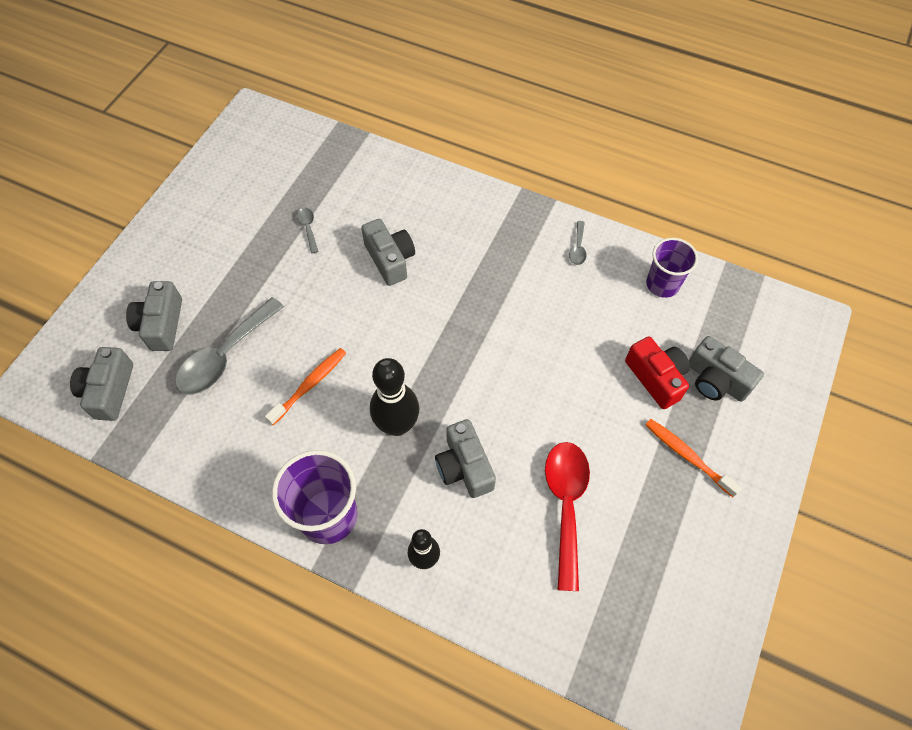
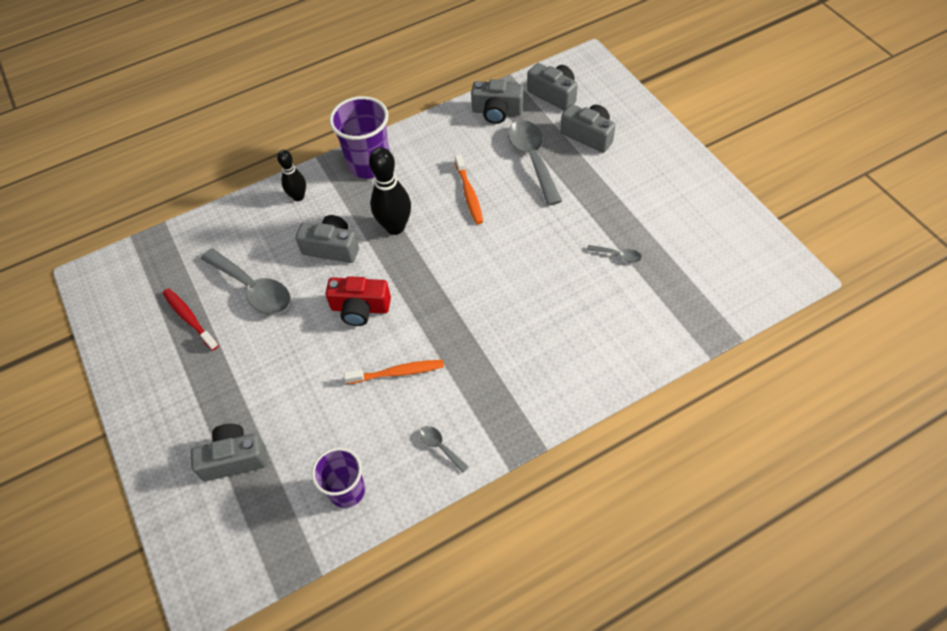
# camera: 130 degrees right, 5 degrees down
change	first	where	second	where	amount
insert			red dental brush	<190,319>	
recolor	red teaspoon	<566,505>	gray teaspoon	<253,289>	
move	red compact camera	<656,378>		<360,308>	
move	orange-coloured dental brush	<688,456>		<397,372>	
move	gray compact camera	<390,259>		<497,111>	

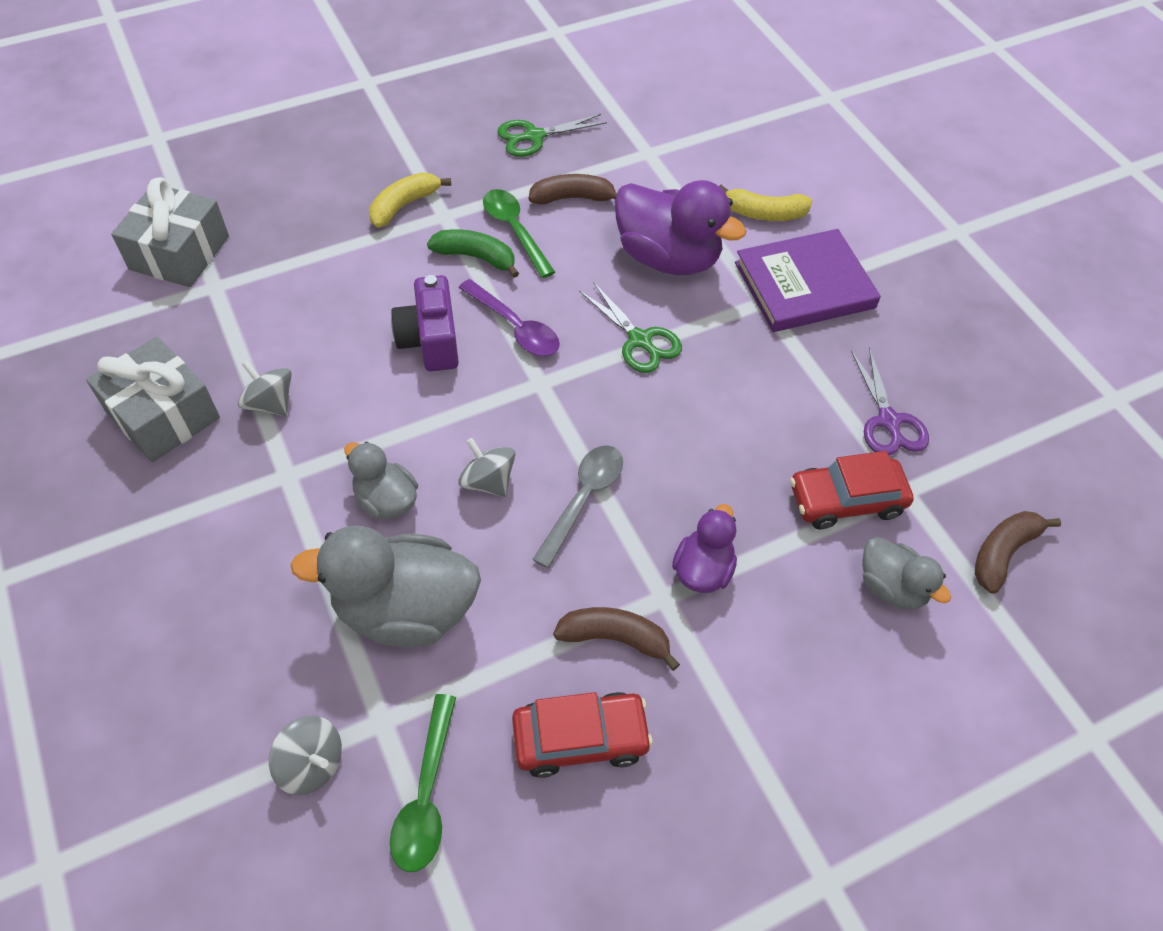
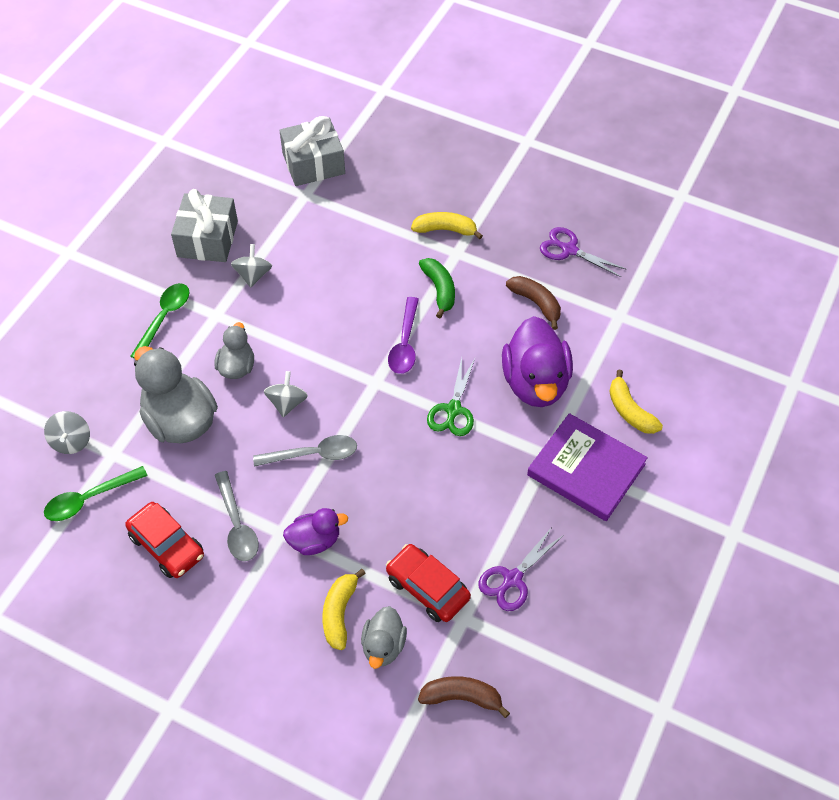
# camera: 55 degrees right, 0 degrees up
change	first	where	second	where	amount
move	leaf-green teaspoon	<514,230>		<164,318>	
replace	brown toy banana	<614,638>	gray teaspoon	<237,525>	
insert			golden toy banana	<339,613>	
recolor	leaf-green pair of scissors	<534,137>	purple pair of scissors	<569,250>	
delete	purple compact camera	<430,341>			

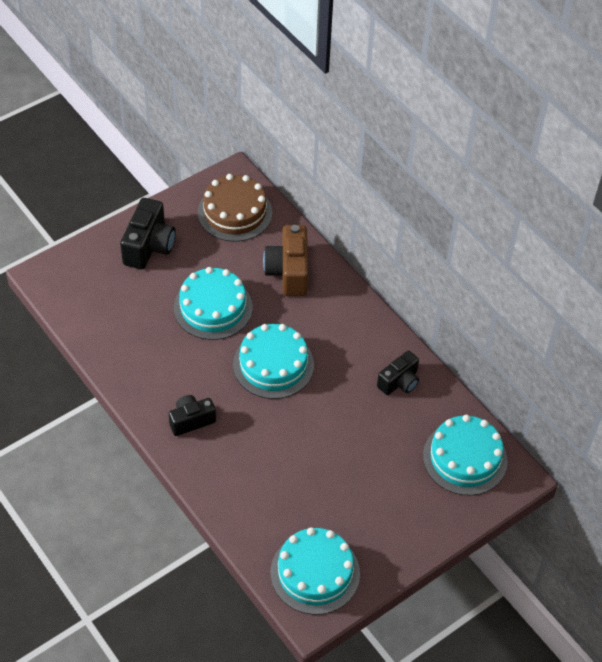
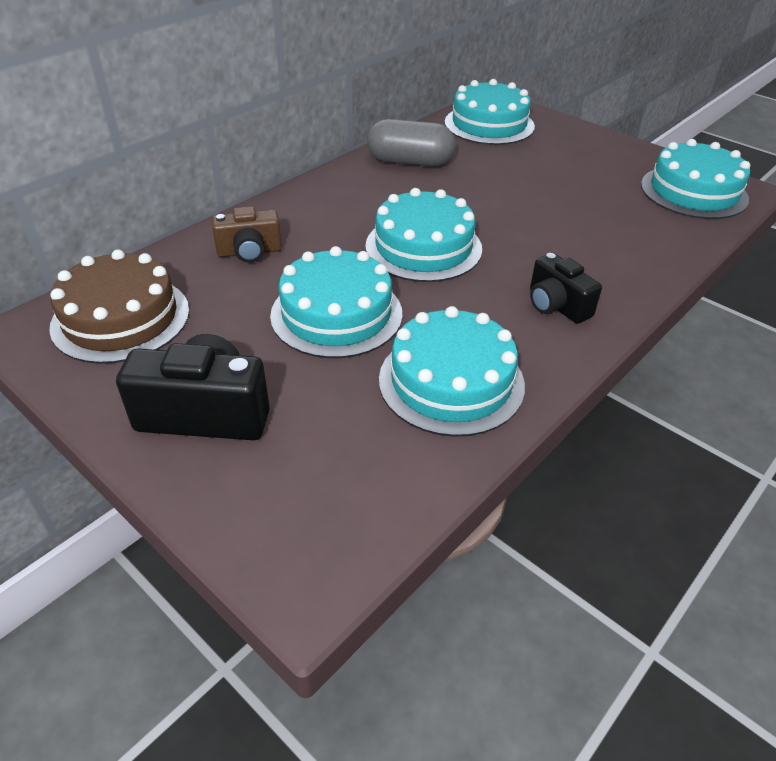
# camera: 100 degrees left, 10 degrees down
change	first	where	second	where	amount
resize	brown compact camera	<288,272>		<249,252>	x0.64
replace	ebony compact camera	<399,382>	gray capsule	<410,162>	
insert			aqua gateau	<451,381>	

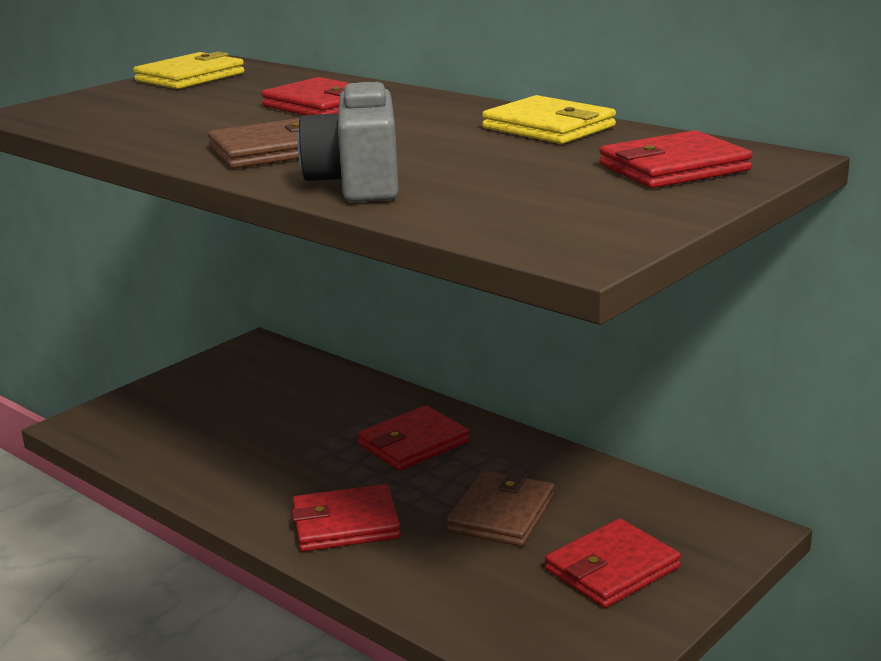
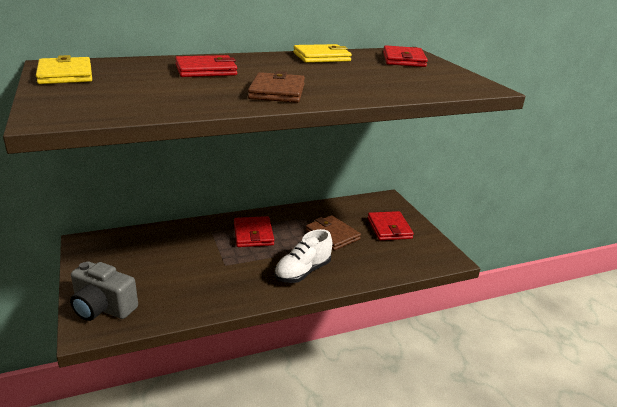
# camera: 65 degrees left, 5 degrees up
change	first	where	second	where	amount
move	gray compact camera	<357,183>		<103,308>	
replace	red wallet	<345,523>	white lace-up shoe	<303,272>	

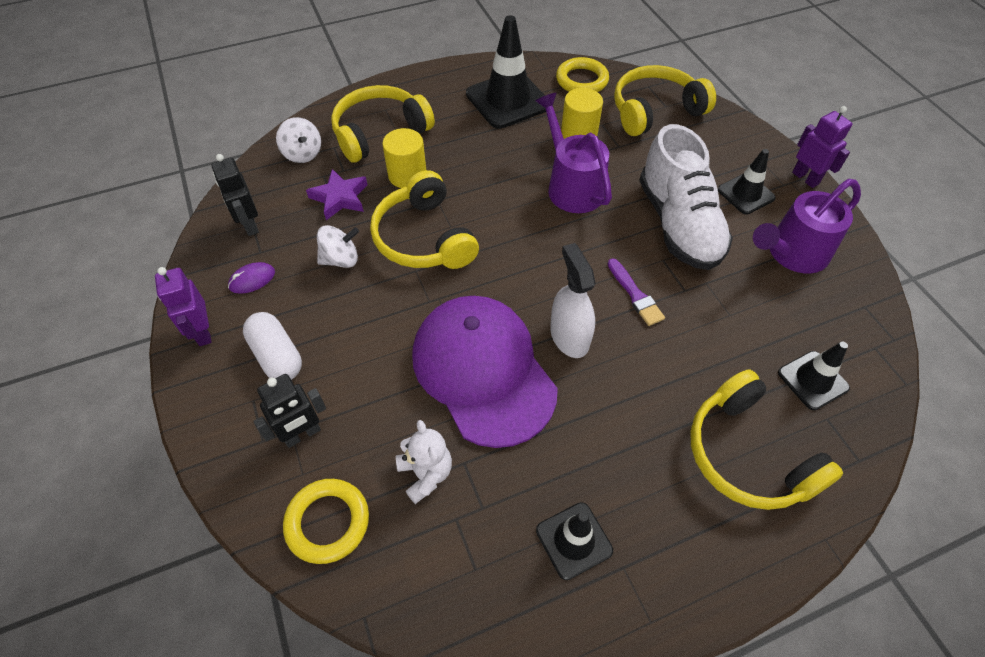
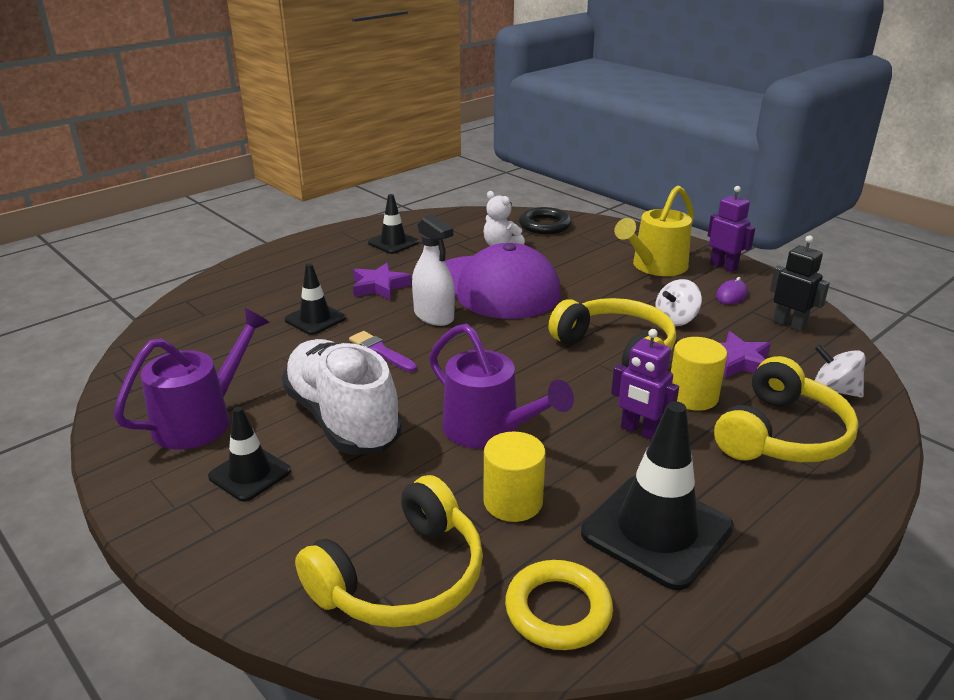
# camera: 160 degrees right, 25 degrees down
change	first	where	second	where	amount
move	ebony road cone	<812,380>		<315,319>	
insert			purple star shape	<379,286>	
recolor	golden torus	<327,522>	ebony torus	<544,225>	
move	purple robot figure	<805,178>		<639,431>	
replace	white capsule	<277,356>	golden watering can	<655,267>	
delete	ebony robot figure	<302,434>			
delete	golden headset	<747,454>			

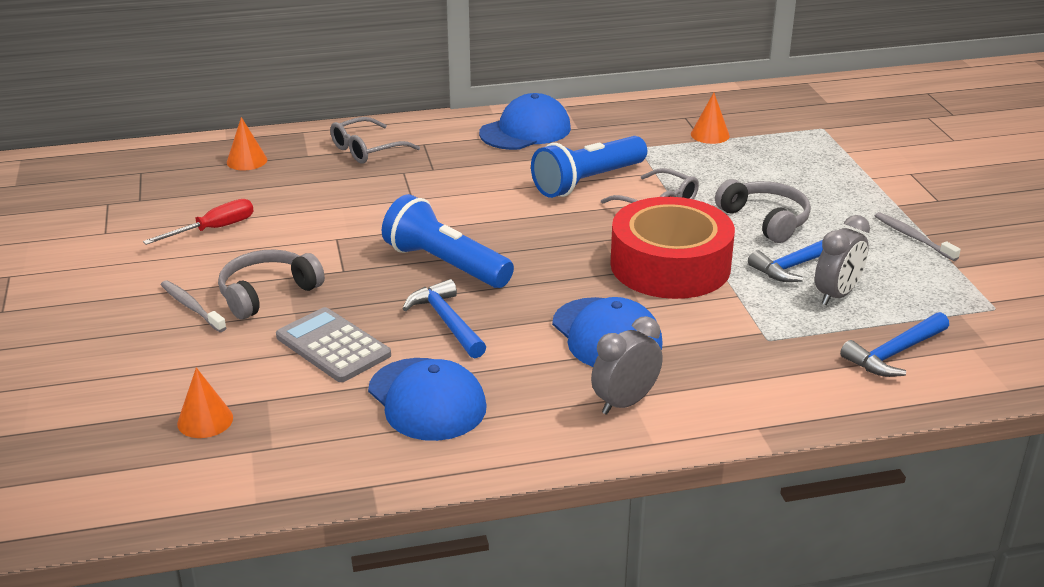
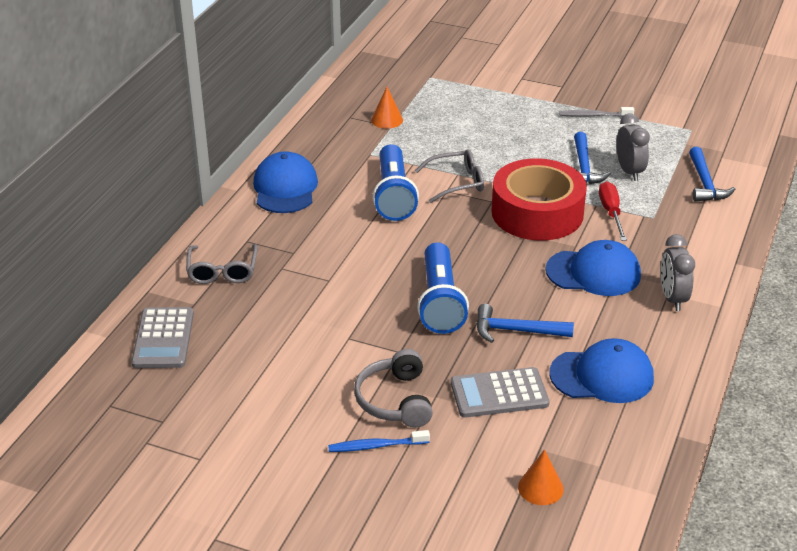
# camera: 55 degrees left, 5 degrees up
change	first	where	second	where	amount
replace	orange-coloured cone	<247,161>	gray pocket calculator	<163,338>	
recolor	gray dental brush	<191,307>	royal blue dental brush	<376,446>	
rotate	royal blue flashlight	<445,264>		<440,302>	75 degrees counterclockwise
move	red hand screwdriver	<214,229>		<611,212>	
delete	gray headset	<765,220>			

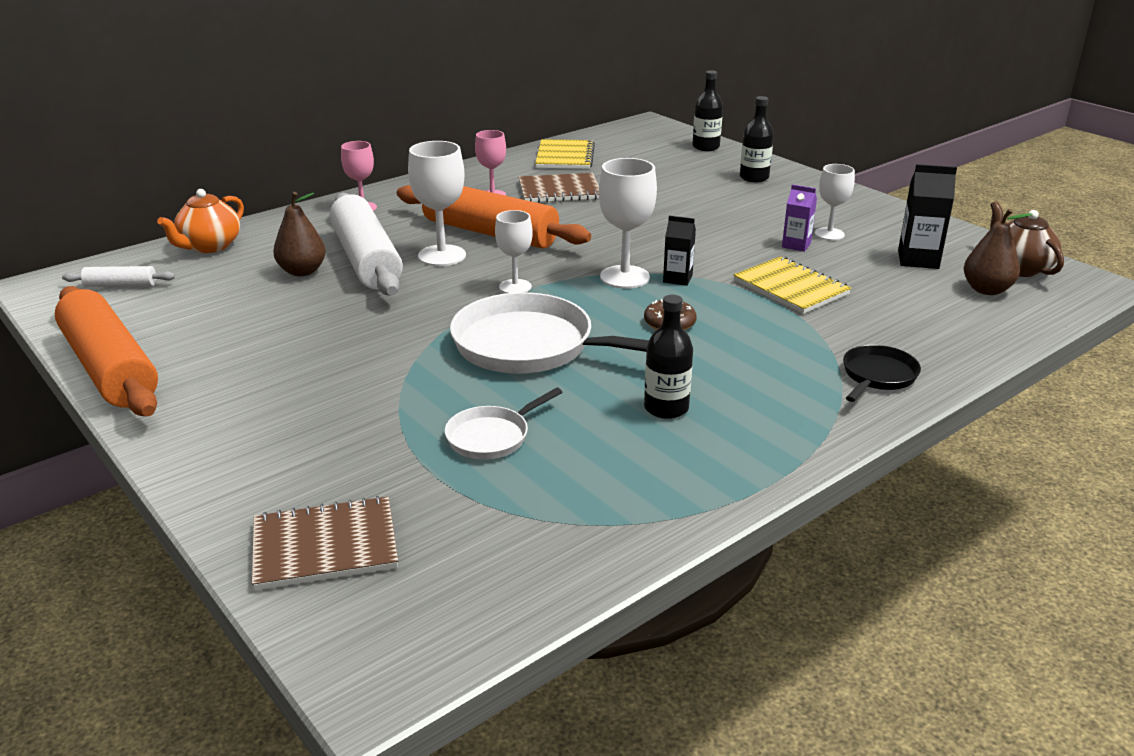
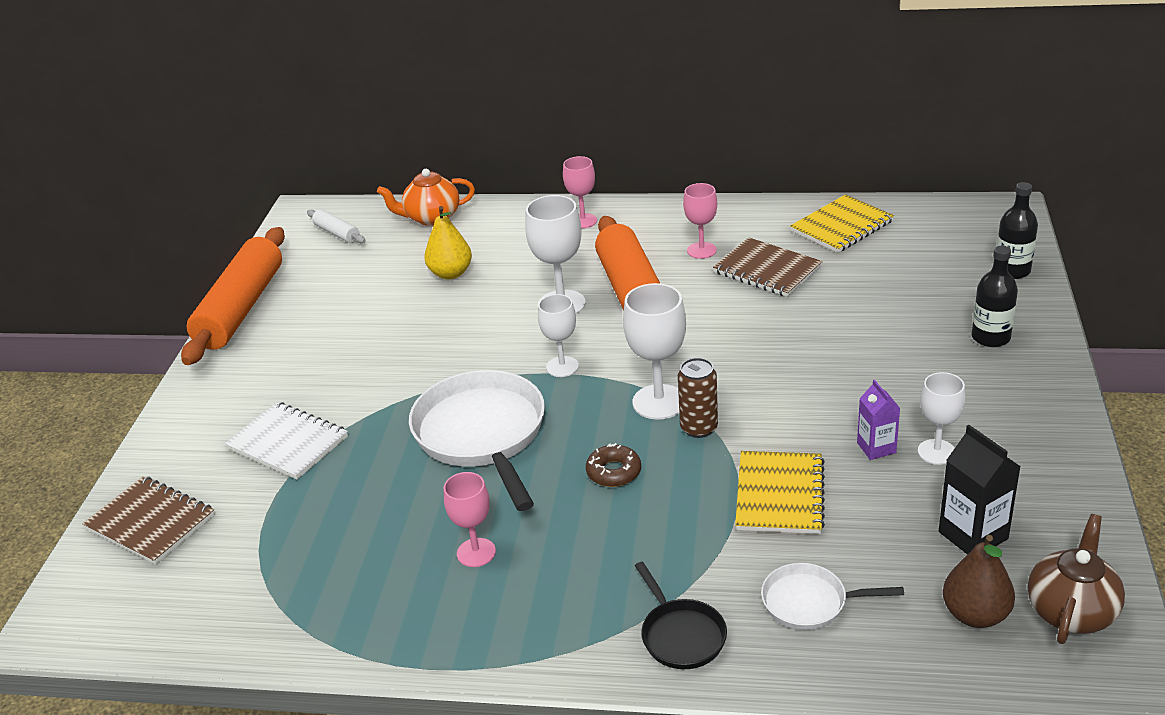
# camera: 50 degrees right, 5 degrees up
change	first	where	second	where	amount
insert			white exercise book	<287,443>	
recolor	brown toy pear	<302,271>	golden toy pear	<450,273>	
replace	ebony flask	<666,408>	rose-pink wine glass	<476,552>	
rotate	ebony frying pan	<877,376>		<681,635>	75 degrees clockwise
replace	ebony juice carton	<677,279>	brown can	<698,428>	
move	white frying pan	<492,436>		<810,602>	
delete	white dough roller	<367,260>			

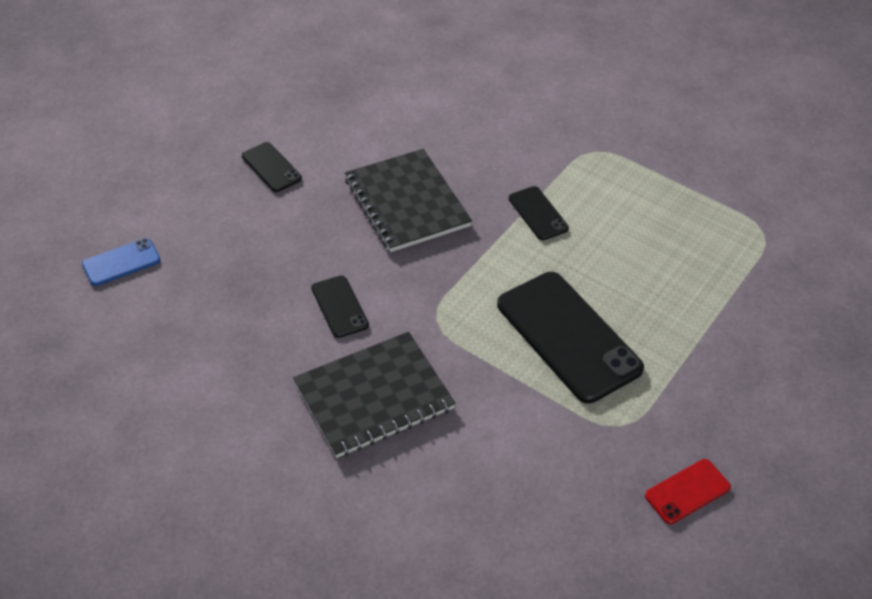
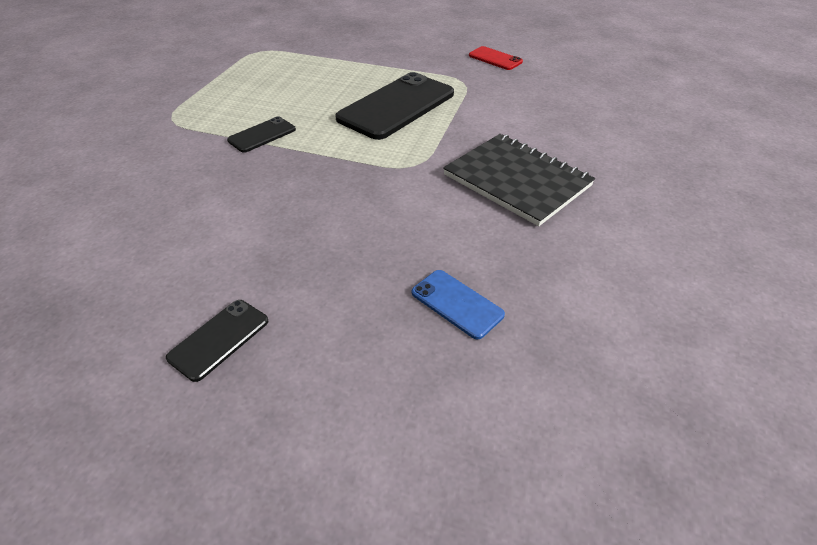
# camera: 105 degrees left, 5 degrees down
change	first	where	second	where	amount
move	royal blue mobile phone	<121,262>		<457,304>	
delete	ebony mobile phone	<339,306>			
delete	ebony exercise book	<407,202>			

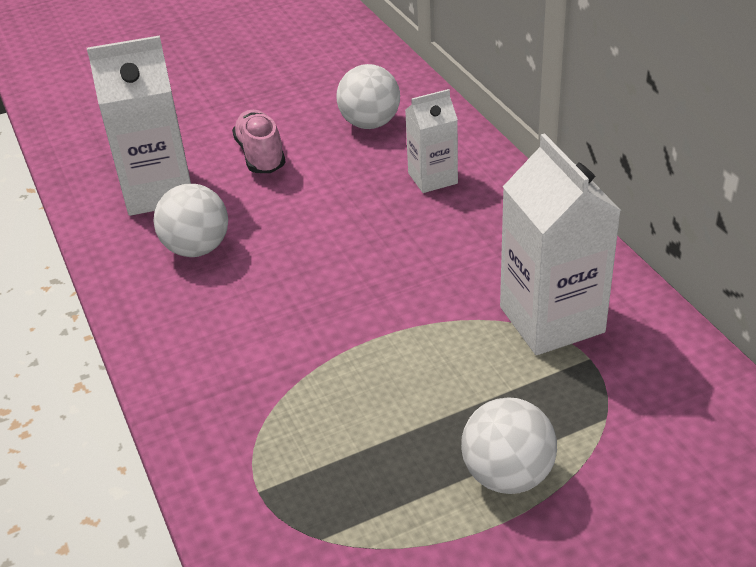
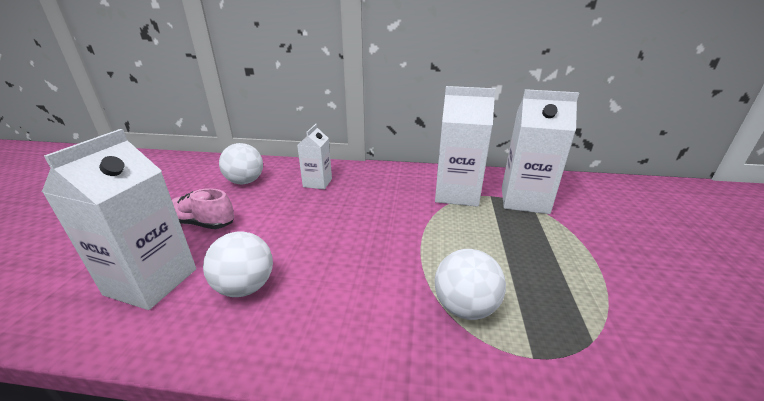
# camera: 60 degrees left, 10 degrees down
change	first	where	second	where	amount
move	white play ball	<507,475>		<465,307>	
insert			white juice carton	<524,200>	

